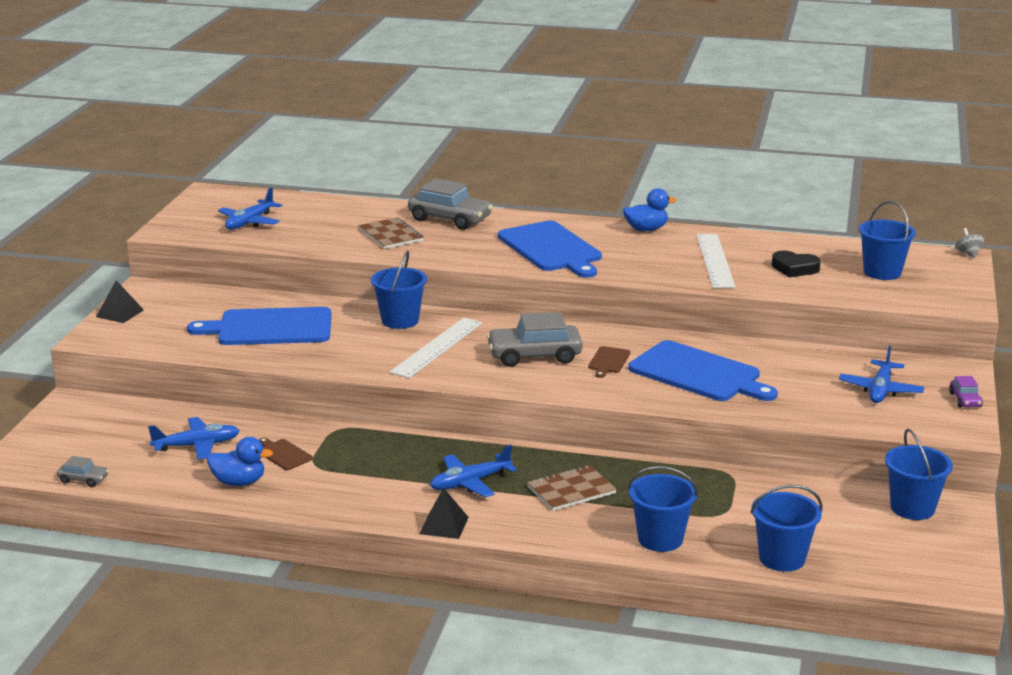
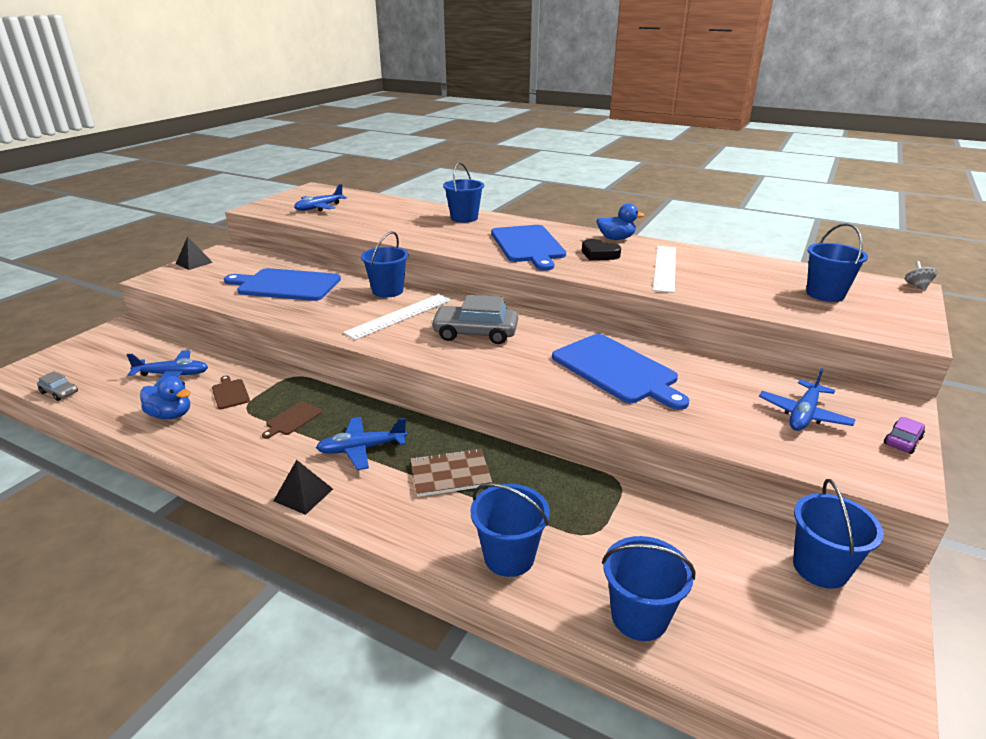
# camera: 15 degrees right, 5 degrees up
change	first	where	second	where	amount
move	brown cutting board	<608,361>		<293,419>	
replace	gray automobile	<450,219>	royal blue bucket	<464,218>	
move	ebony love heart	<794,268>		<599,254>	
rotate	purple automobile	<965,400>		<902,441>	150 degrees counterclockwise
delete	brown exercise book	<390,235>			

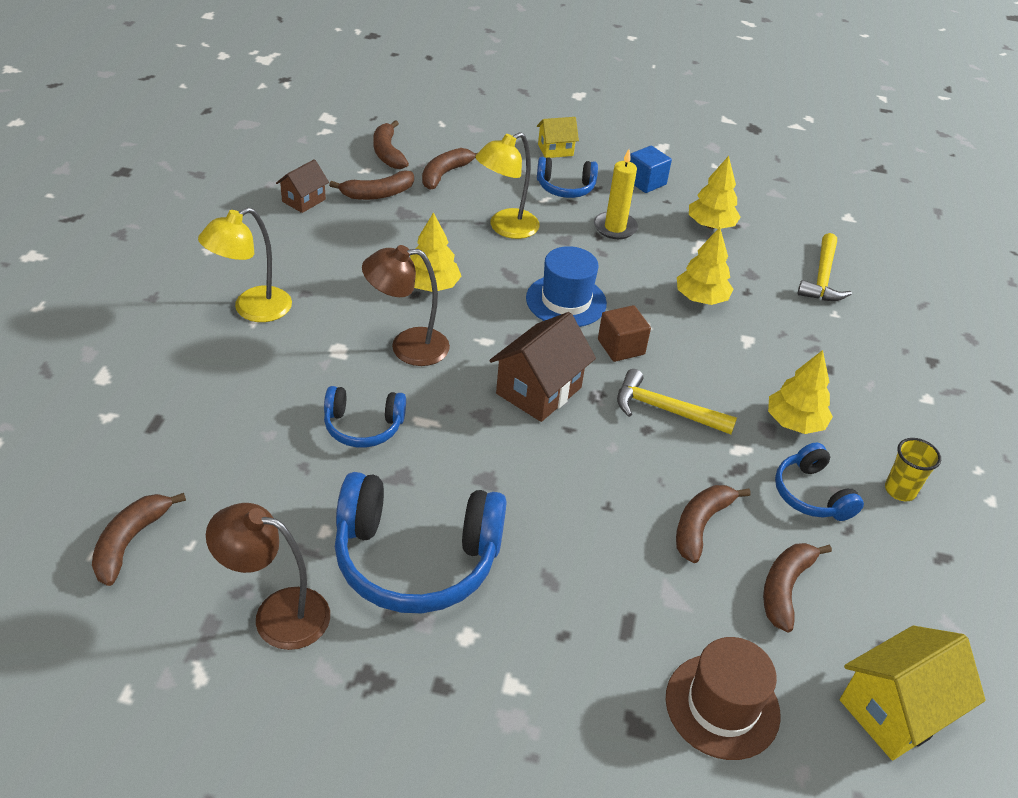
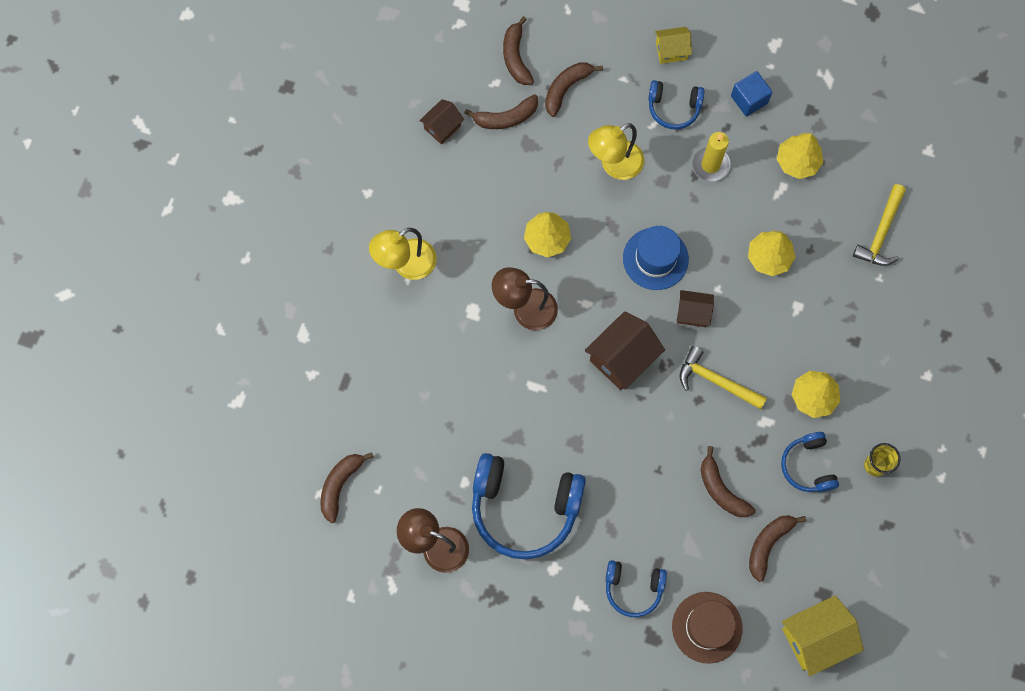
# camera: 10 degrees right, 30 degrees up
change	first	where	second	where	amount
move	royal blue headset	<363,426>		<633,588>	
replace	brown block	<621,347>	brown house	<692,313>	
rotate	brown toy banana	<700,525>		<721,490>	75 degrees counterclockwise

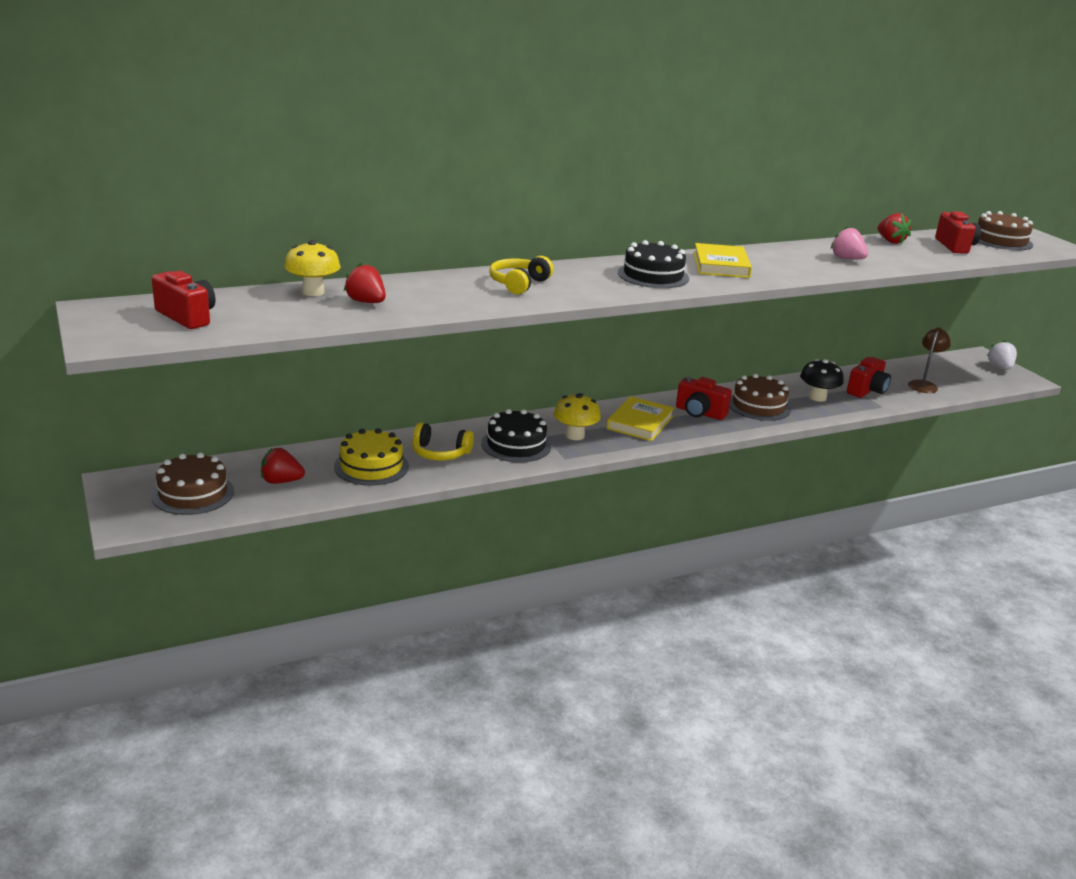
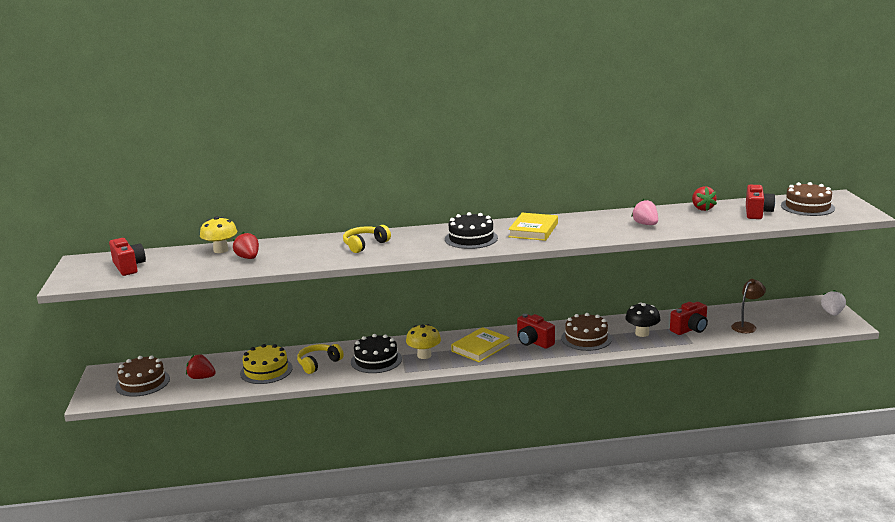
# camera: 20 degrees right, 5 degrees down
change	first	where	second	where	amount
rotate	golden headset	<440,453>		<318,363>	105 degrees clockwise

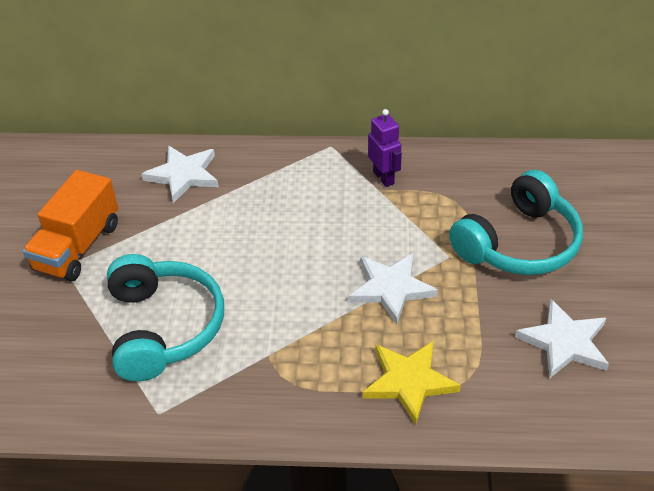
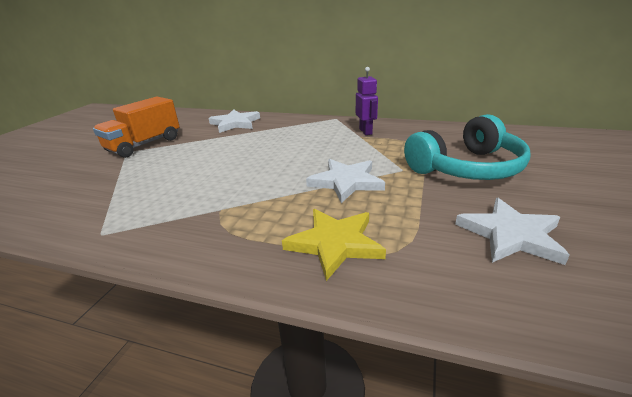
# camera: 15 degrees right, 15 degrees down
change	first	where	second	where	amount
delete	aqua headset	<164,327>			

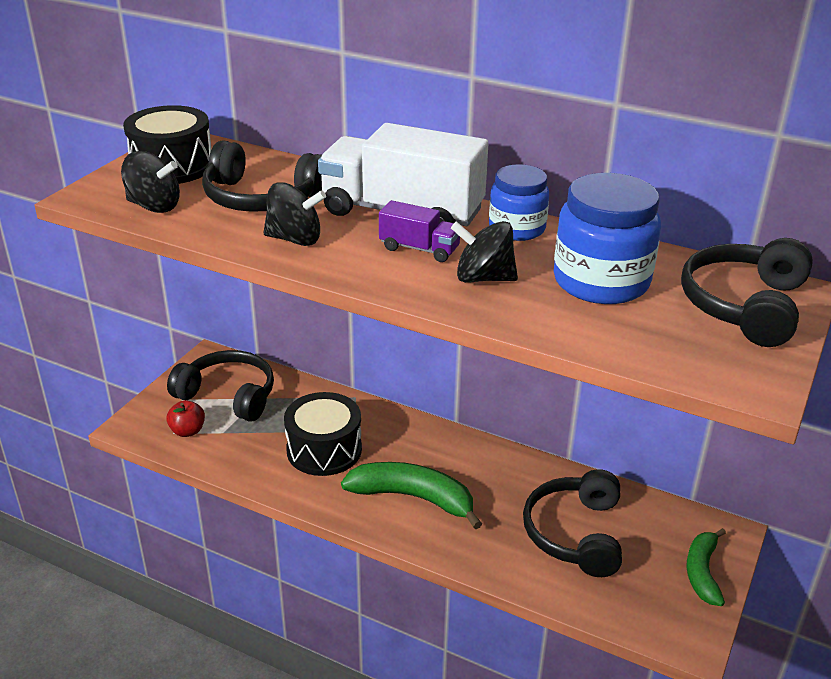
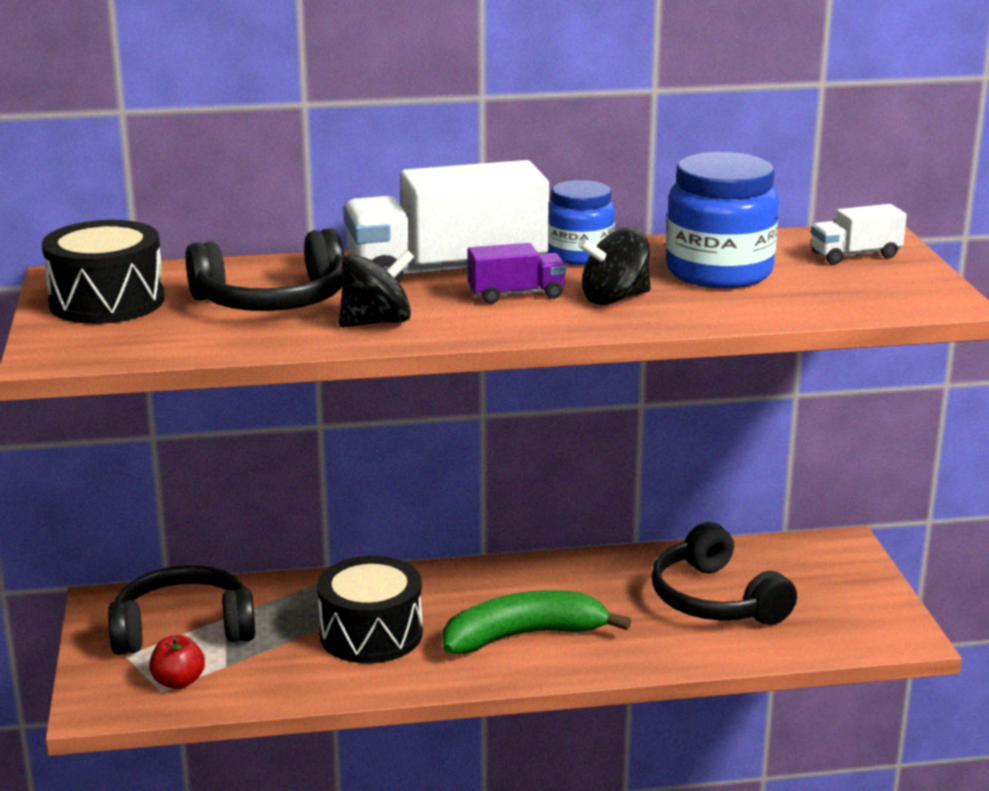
# camera: 35 degrees left, 10 degrees down
change	first	where	second	where	amount
replace	ebony headset	<744,306>	white truck	<855,255>	
delete	ebony spinning top	<154,206>			
delete	leaf-green toy banana	<702,572>			

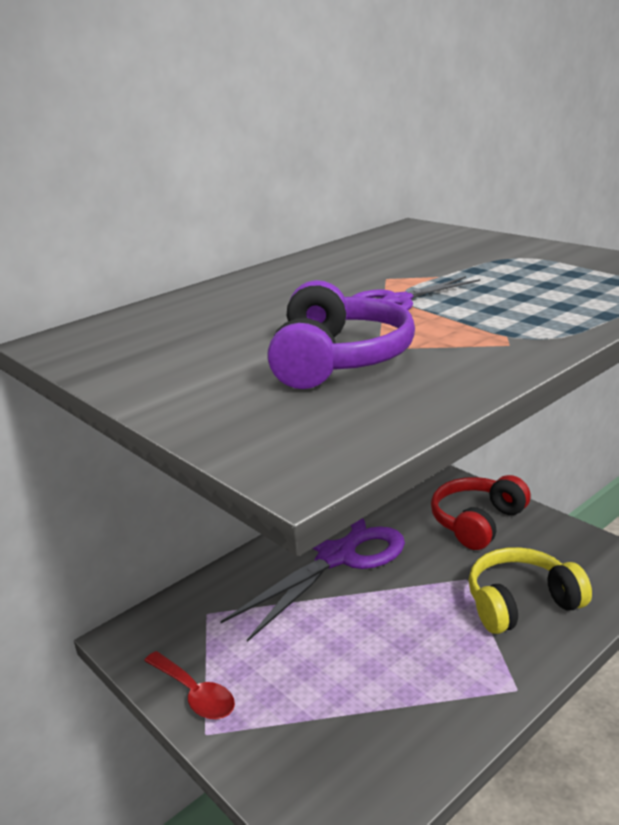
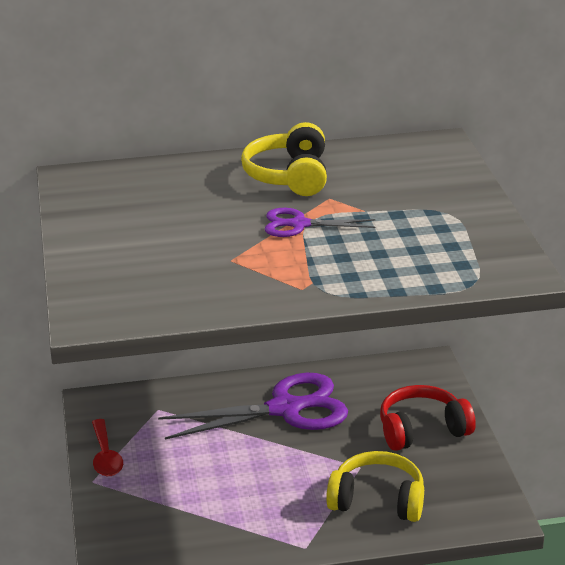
# camera: 30 degrees right, 5 degrees up
change	first	where	second	where	amount
insert			golden headset	<289,176>	
delete	purple headset	<338,360>			

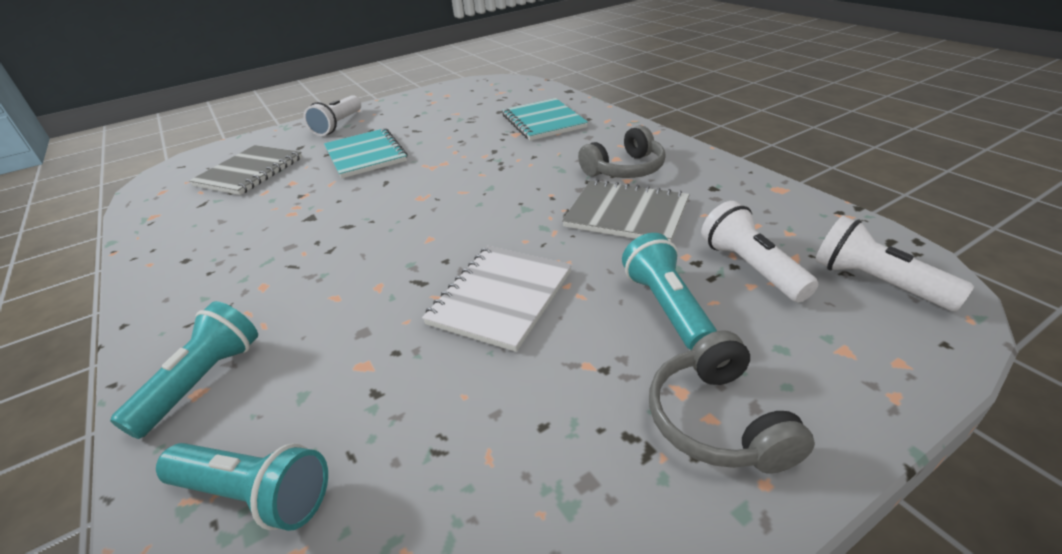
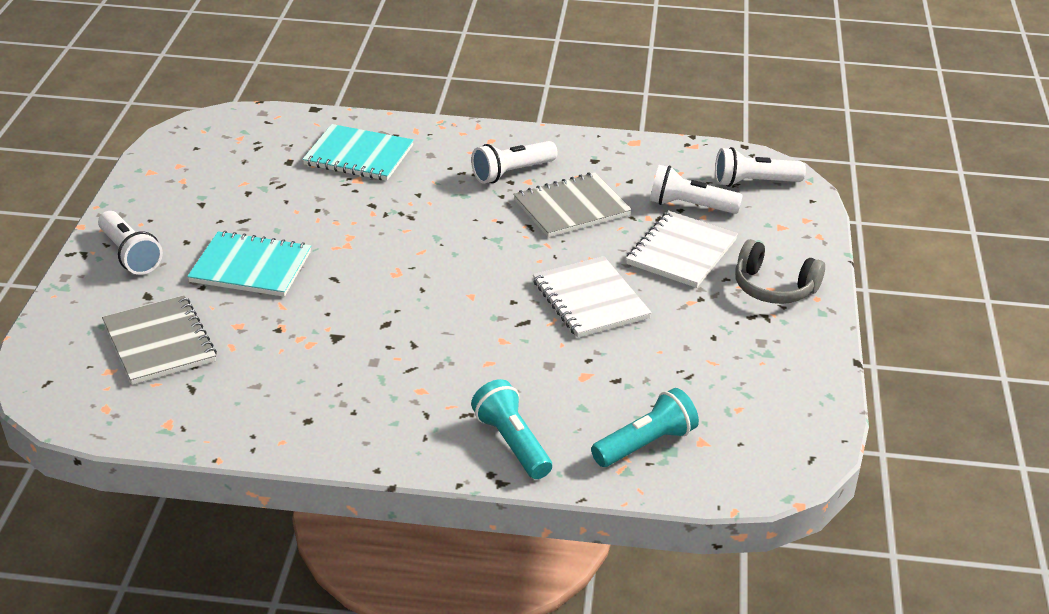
# camera: 55 degrees left, 0 degrees up
change	first	where	second	where	amount
replace	gray headset	<625,169>	white flashlight	<512,173>	
replace	aqua flashlight	<666,306>	white exercise book	<681,252>	

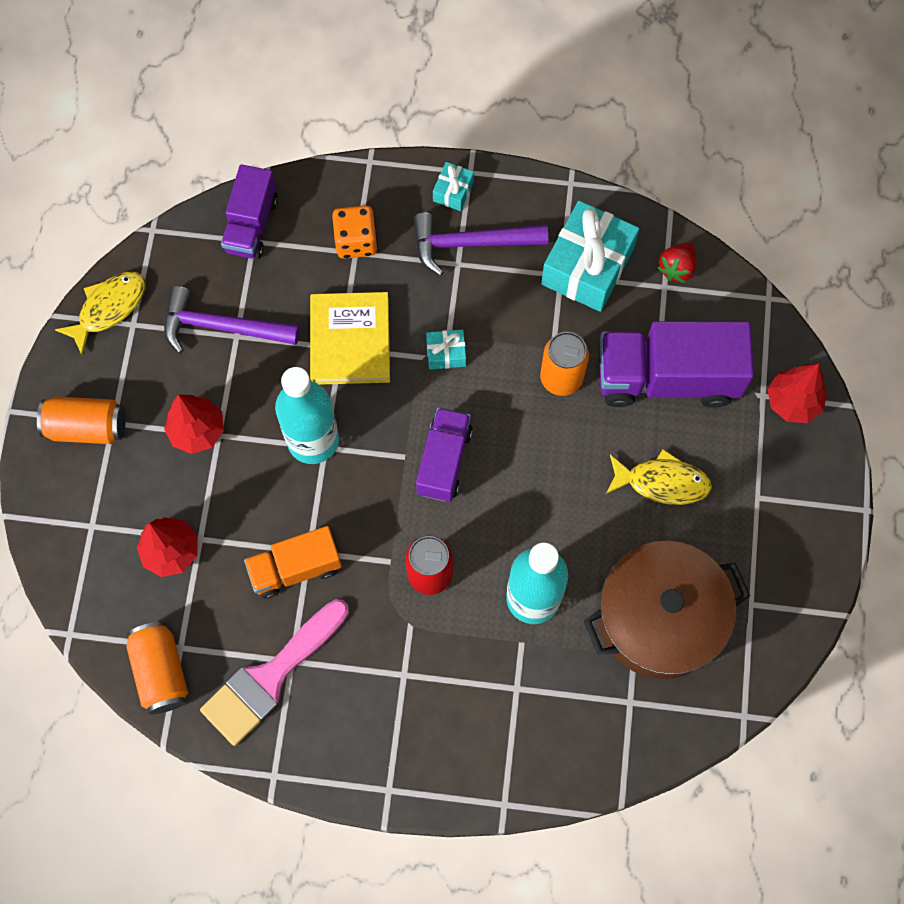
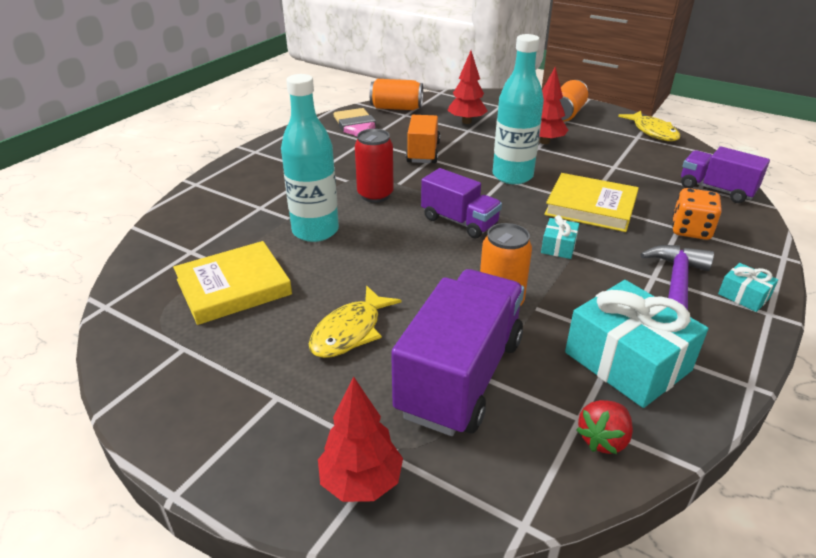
# camera: 115 degrees right, 35 degrees down
change	first	where	second	where	amount
replace	brown stockpot	<659,618>	golden hardback	<234,287>	
rotate	red toy strawberry	<676,268>		<603,439>	105 degrees counterclockwise
delete	purple hammer	<222,327>			

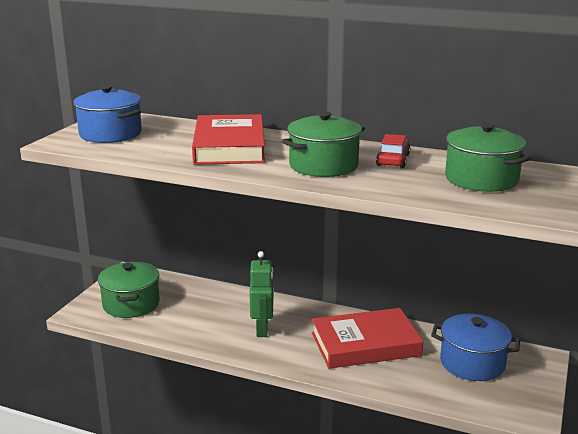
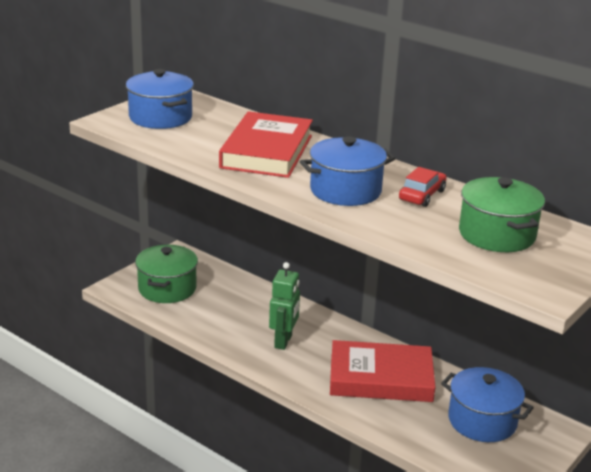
# camera: 15 degrees right, 5 degrees up
change	first	where	second	where	amount
recolor	leaf-green stockpot	<323,166>	royal blue stockpot	<345,191>	

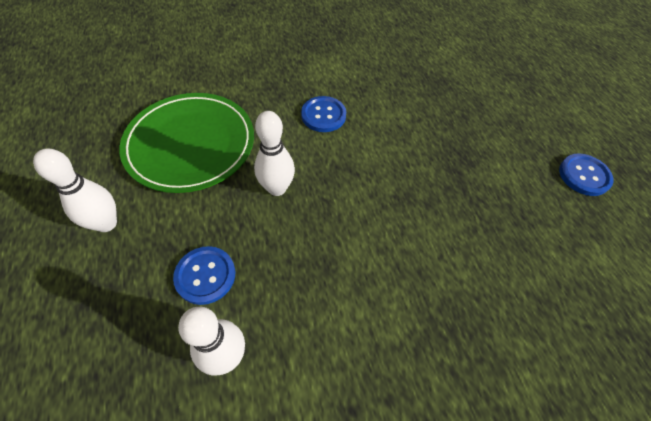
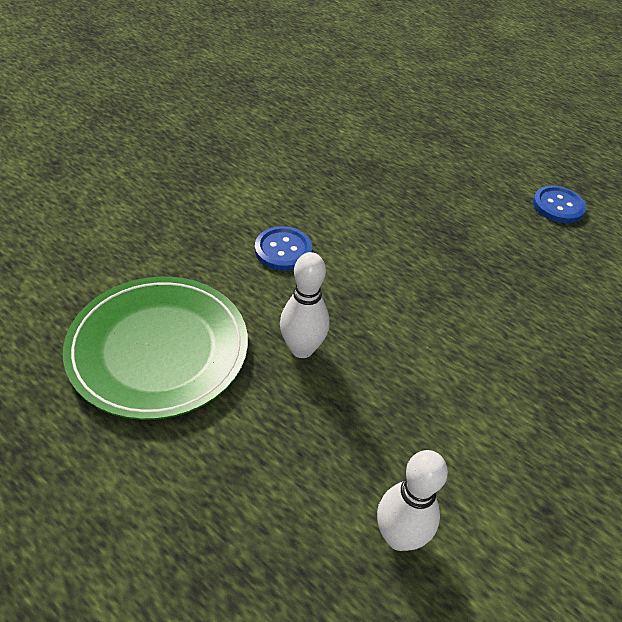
# camera: 35 degrees left, 10 degrees down
change	first	where	second	where	amount
delete	white skittle	<106,223>			
delete	royal blue sewing button	<205,275>			

